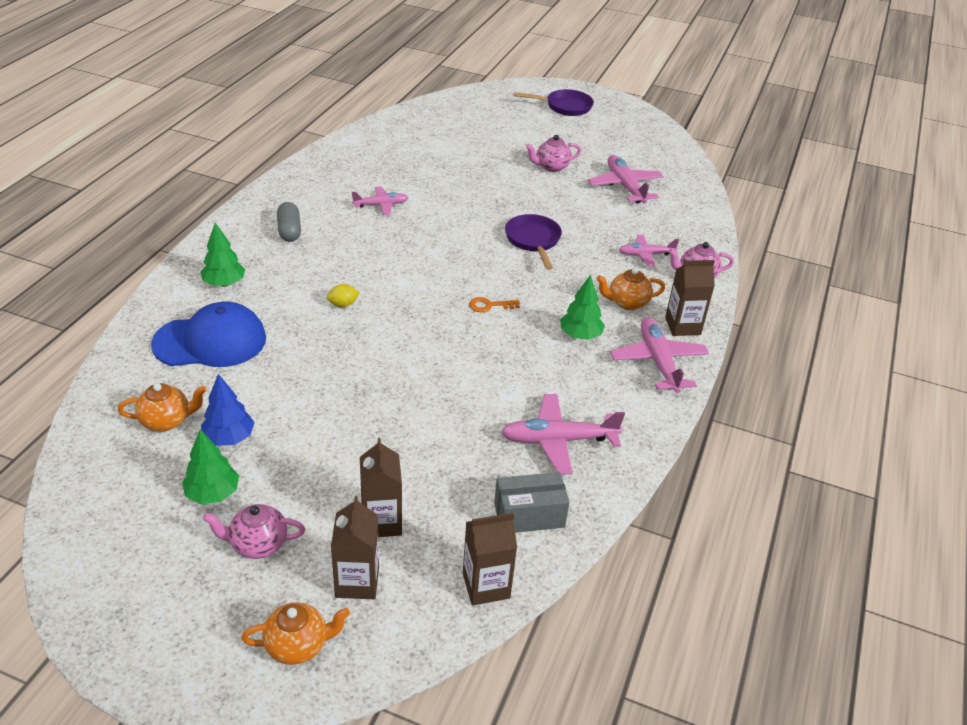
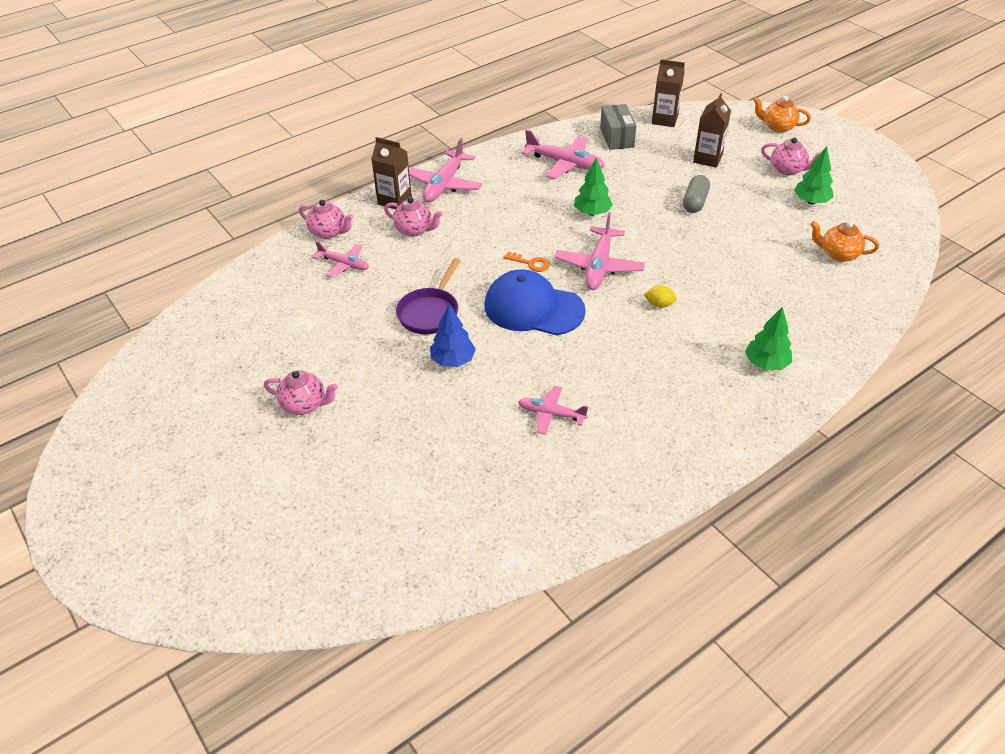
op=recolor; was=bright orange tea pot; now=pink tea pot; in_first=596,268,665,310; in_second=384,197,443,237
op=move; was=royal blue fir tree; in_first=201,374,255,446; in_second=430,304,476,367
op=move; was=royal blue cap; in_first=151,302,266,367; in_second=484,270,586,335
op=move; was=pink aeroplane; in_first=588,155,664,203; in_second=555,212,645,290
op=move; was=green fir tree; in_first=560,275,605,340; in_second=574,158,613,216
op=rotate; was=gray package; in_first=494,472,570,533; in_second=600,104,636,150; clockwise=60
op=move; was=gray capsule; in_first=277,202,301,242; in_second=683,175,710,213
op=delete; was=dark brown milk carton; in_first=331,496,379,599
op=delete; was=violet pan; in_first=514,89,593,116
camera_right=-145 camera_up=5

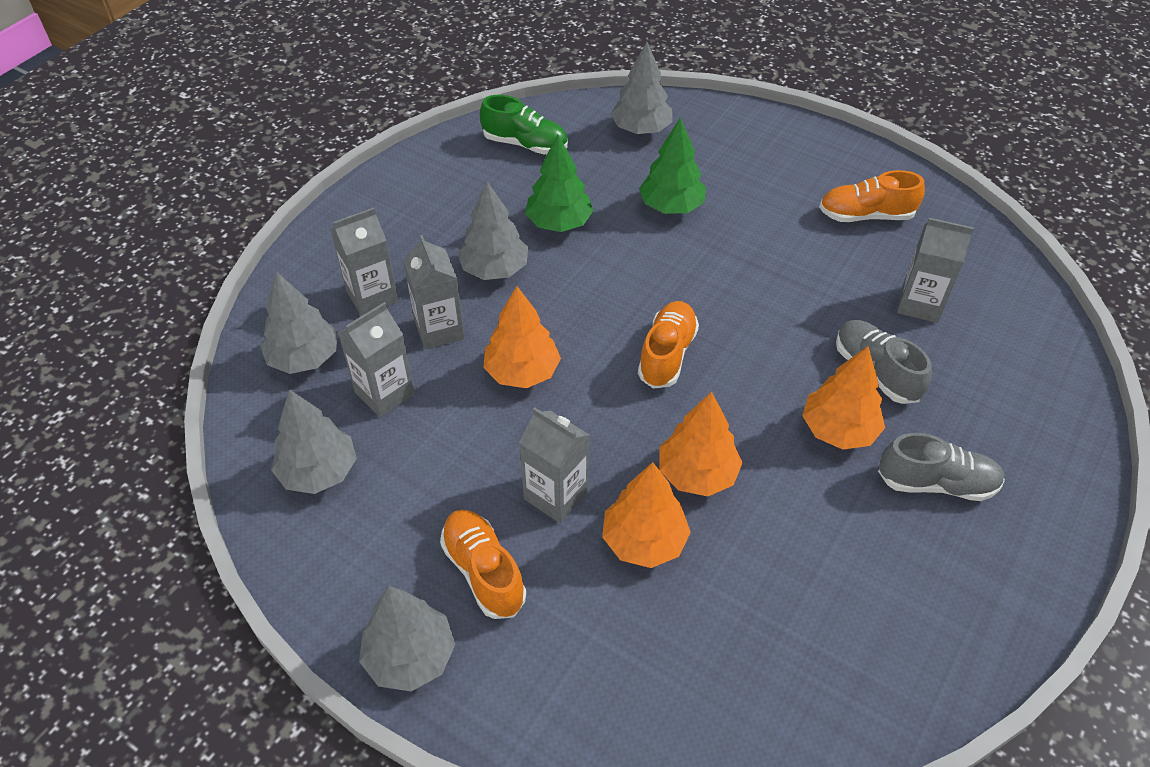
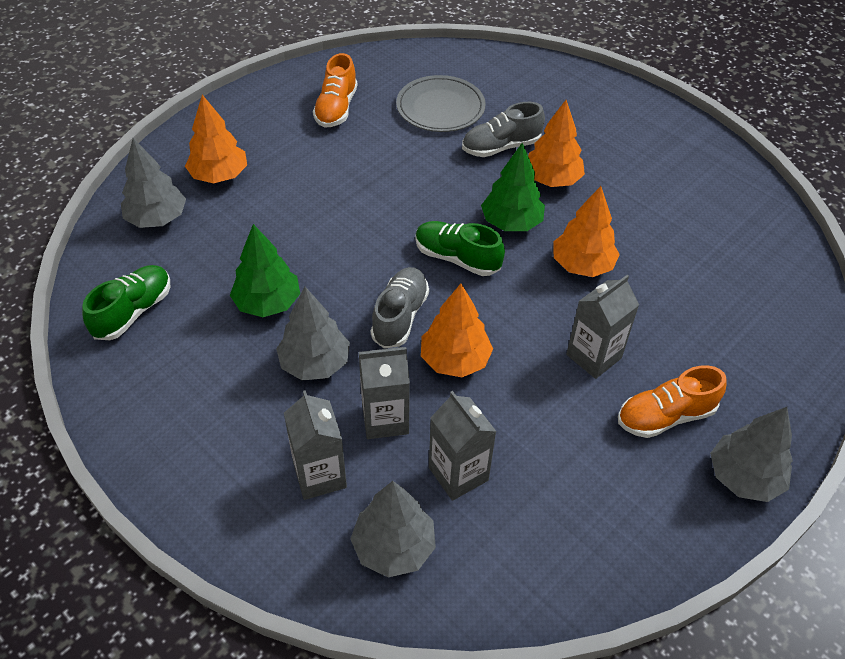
op=move; was=bright orange fir tree; in_first=602,462,691,568; in_second=185,95,247,183
op=move; was=gray sneaker; in_first=878,433,1005,501; in_second=371,267,429,349
op=replace; was=gray milk carton; now=gray dinner plate; in_first=897,218,974,323; in_second=396,75,486,132
op=recolor; was=bright orange sneaker; now=green sneaker; in_first=638,301,699,389; in_second=415,221,505,276
op=move; was=green fir tree; in_first=639,118,706,214; in_second=481,143,545,231
op=delete; was=gray fir tree; in_first=271,389,357,494
camera_right=-80 camera_up=0

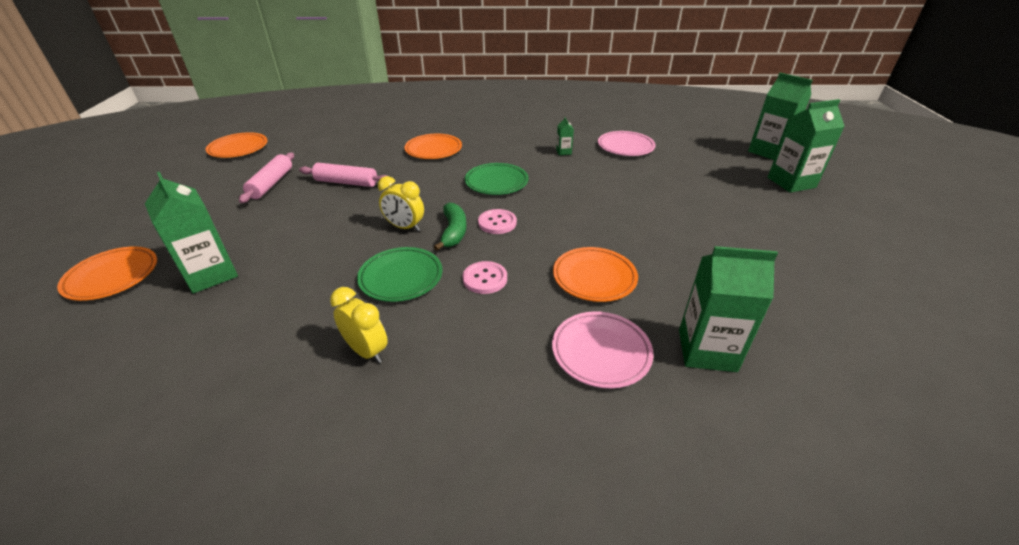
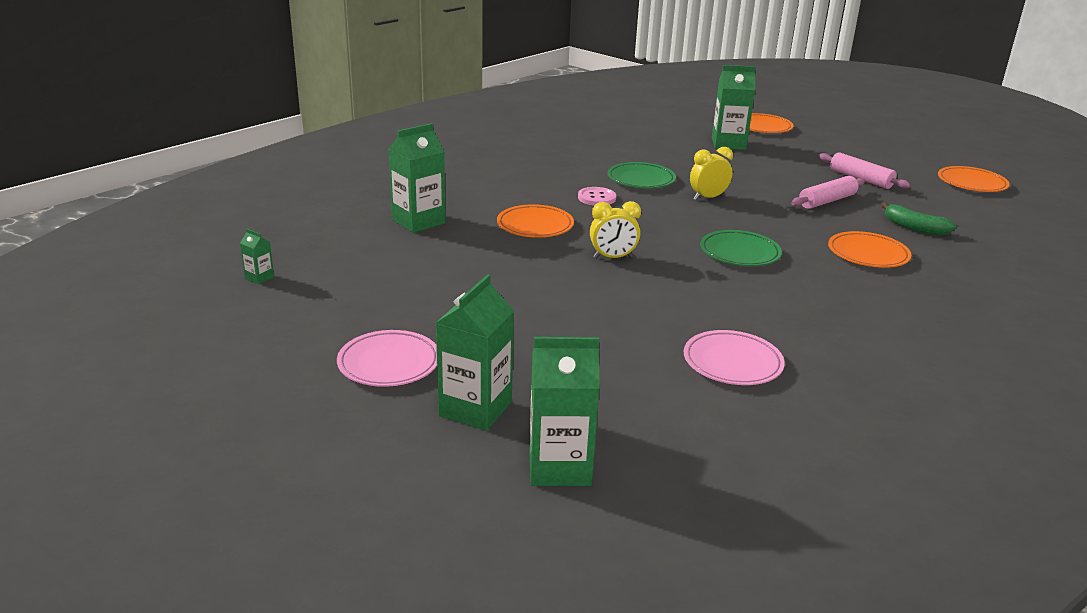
op=move; was=green milk carton; in_first=556,117,574,155; in_second=240,229,274,284
op=move; was=pink dinner plate; in_first=552,311,654,388; in_second=337,330,437,387
op=move; was=golden alarm clock; in_first=330,287,388,363; in_second=590,201,641,259
op=move; was=green toy banana; in_first=434,202,467,251; in_second=882,202,957,235
op=delete; was=pink sewing button; in_first=478,209,517,234
camera_right=130 camera_up=-10

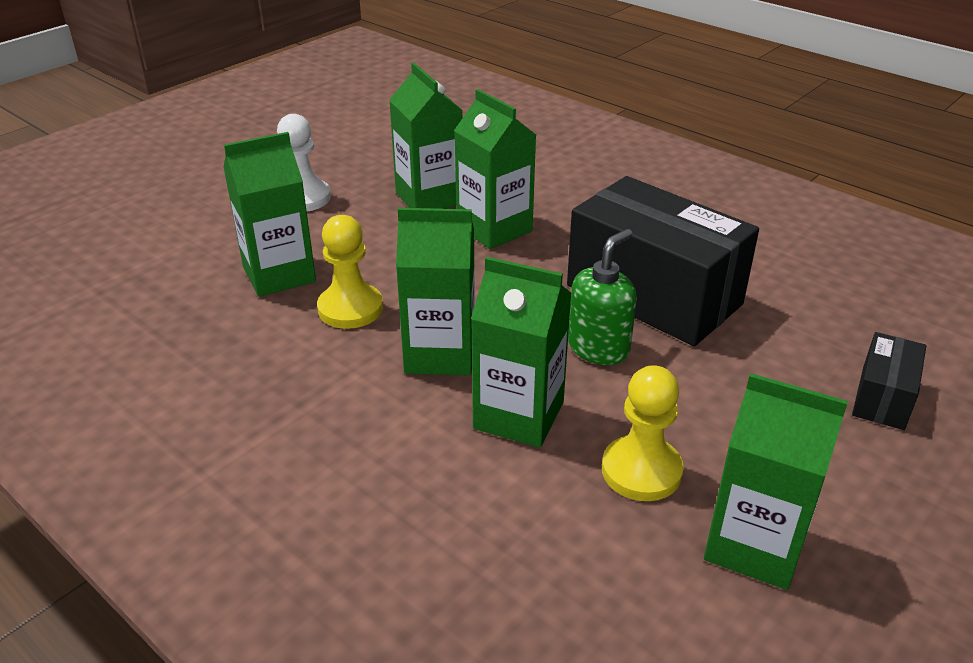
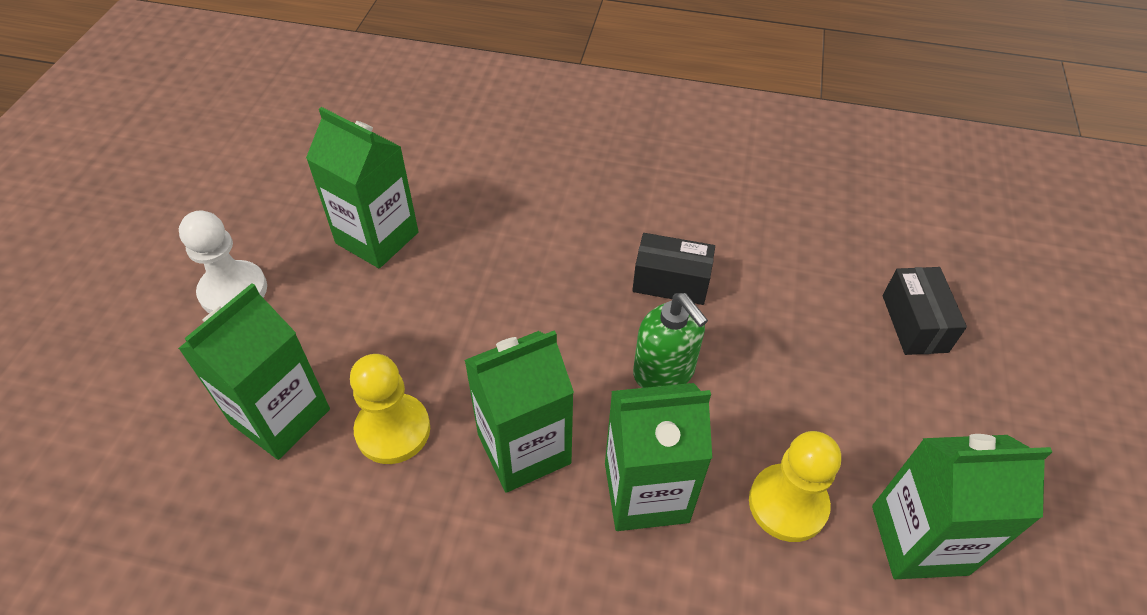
op=resize; was=jet-black package; in_first=567,176,759,346; in_second=632,233,715,305; ratio=0.47
op=rotate; was=green pump bottle; in_first=568,229,637,365; in_second=633,293,708,388; clockwise=135
op=delete; was=green milk carton; in_first=454,89,536,249
camera_right=-30 camera_up=15

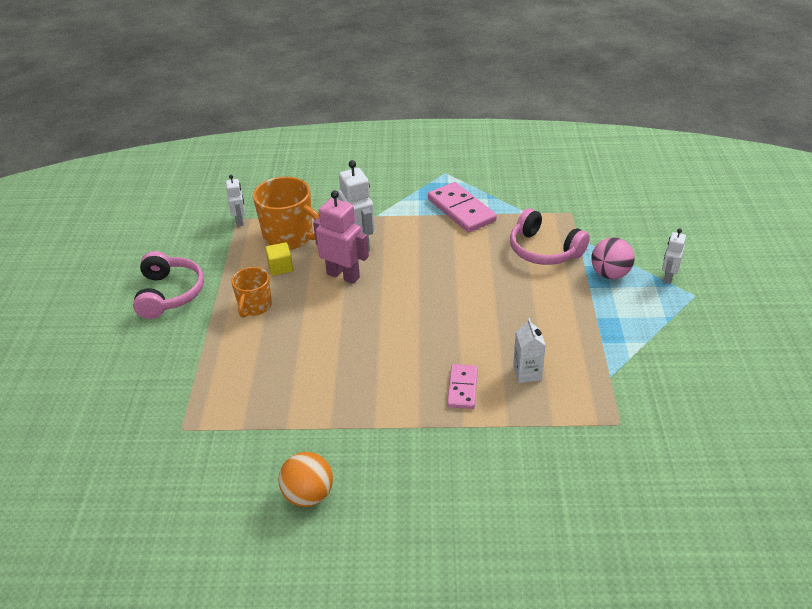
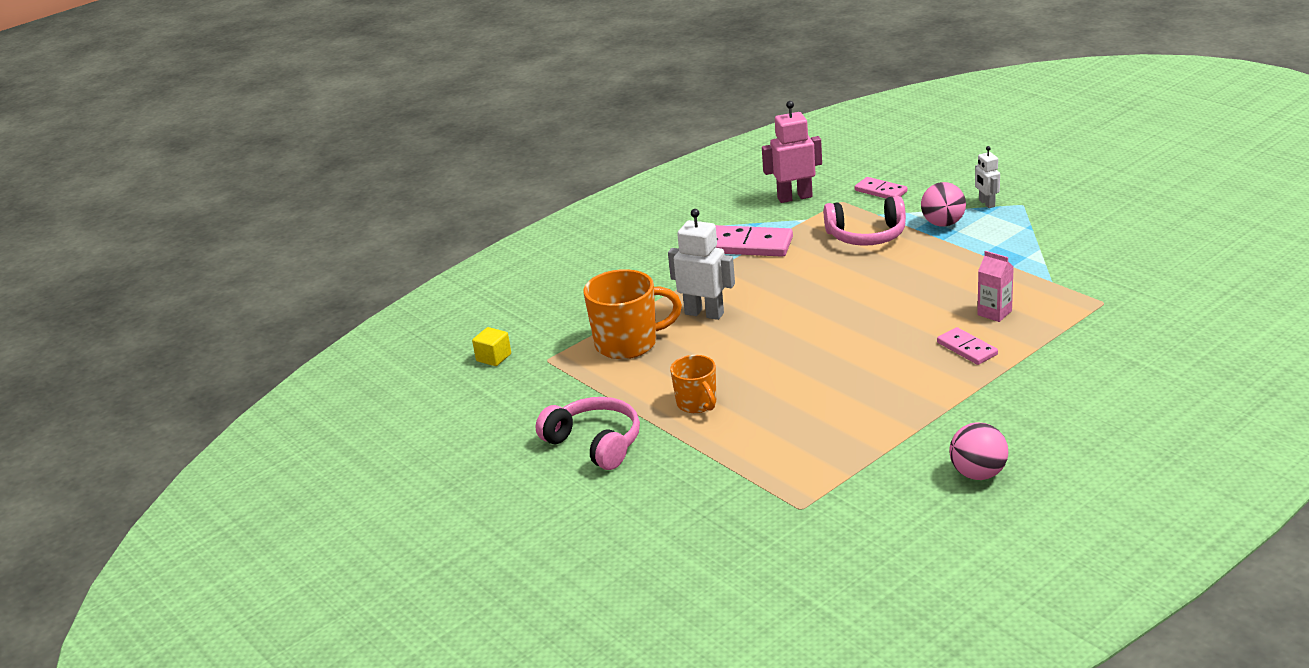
op=move; was=golden block; in_first=265,242,293,276; in_second=472,327,511,366
op=move; was=pink robot figure; in_first=313,191,369,284; in_second=762,101,822,203
op=insert; now=pink domino piece; in_second=855,177,907,198
op=recolor; was=bright orange sphere; now=pink sphere; in_first=278,452,333,507; in_second=949,422,1008,480
op=recolor; was=white milk carton; now=pink milk carton; in_first=513,318,546,383; in_second=977,251,1014,322
op=delete; was=white robot figure; in_first=226,175,245,226
camera_right=-40 camera_up=-10

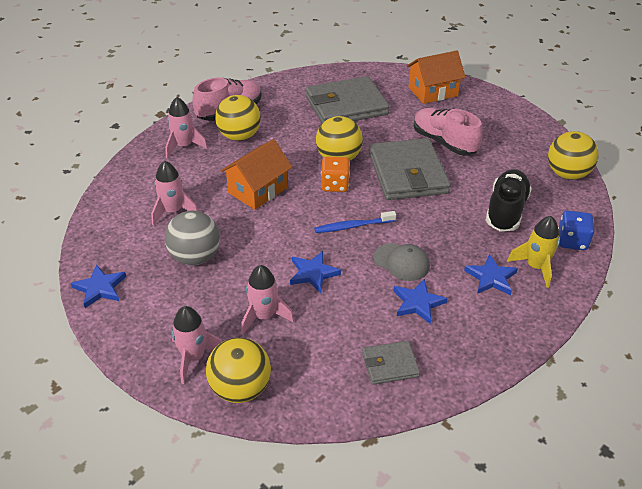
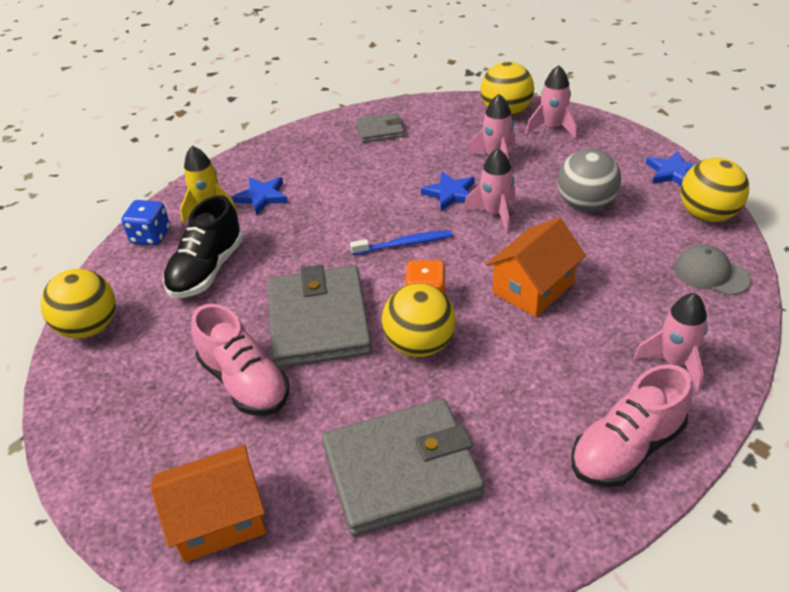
op=move; was=pink rocket; in_first=151,161,198,226; in_second=463,148,515,233
op=move; was=gray cap; in_first=373,243,430,281; in_second=674,245,751,295
op=move; was=golden sphere; in_first=215,95,261,141; in_second=681,158,749,222
op=delete; was=royal blue star; in_first=393,279,448,324
camera_right=-175 camera_up=0

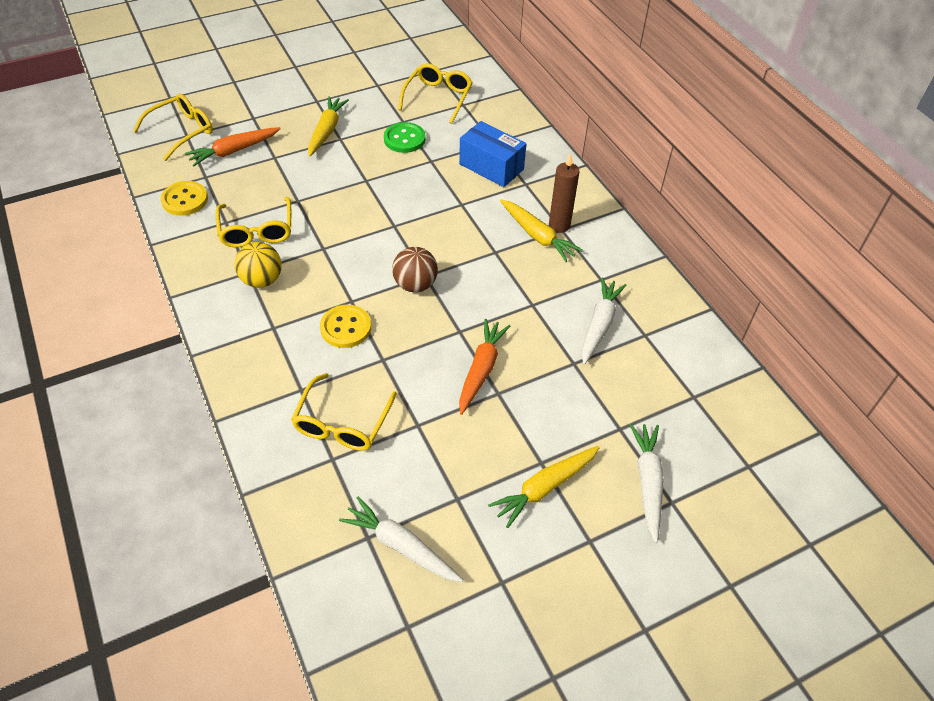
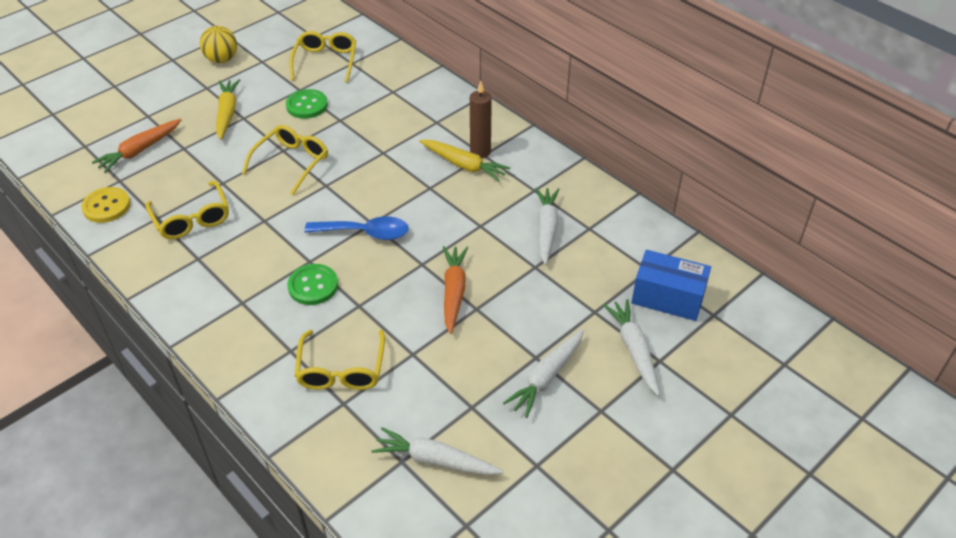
op=move; was=golden sphere; in_first=235,242,281,288; in_second=200,26,237,63
op=move; was=golden glasses; in_first=133,93,213,161; in_second=242,125,328,195
op=recolor; was=golden sewing button; now=green sewing button; in_first=320,305,371,348; in_second=287,264,338,305
op=replace; was=dark brown sphere; now=royal blue tablespoon; in_first=392,247,438,292; in_second=304,216,409,240
op=recolor; was=golden root vegetable; now=white root vegetable; in_first=488,446,600,528; in_second=503,329,584,418
op=move; was=royal blue package; in_first=459,121,526,187; in_second=631,250,711,321
camera_right=-15 camera_up=-5

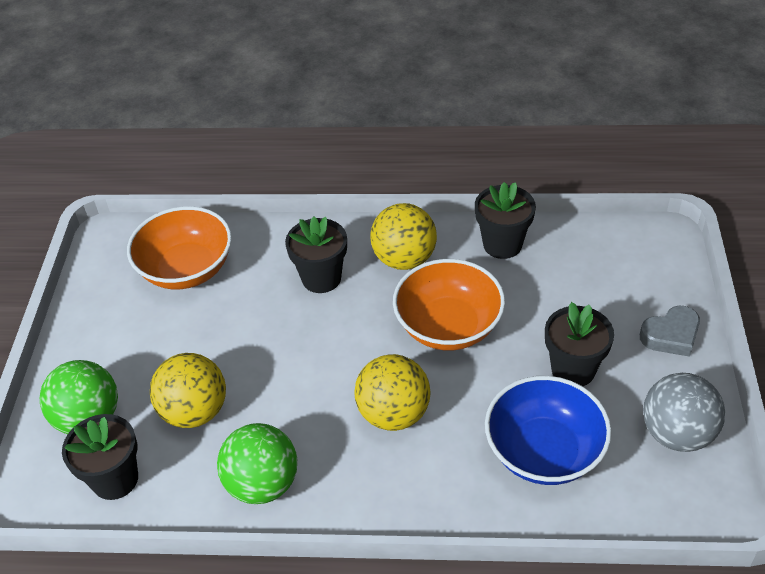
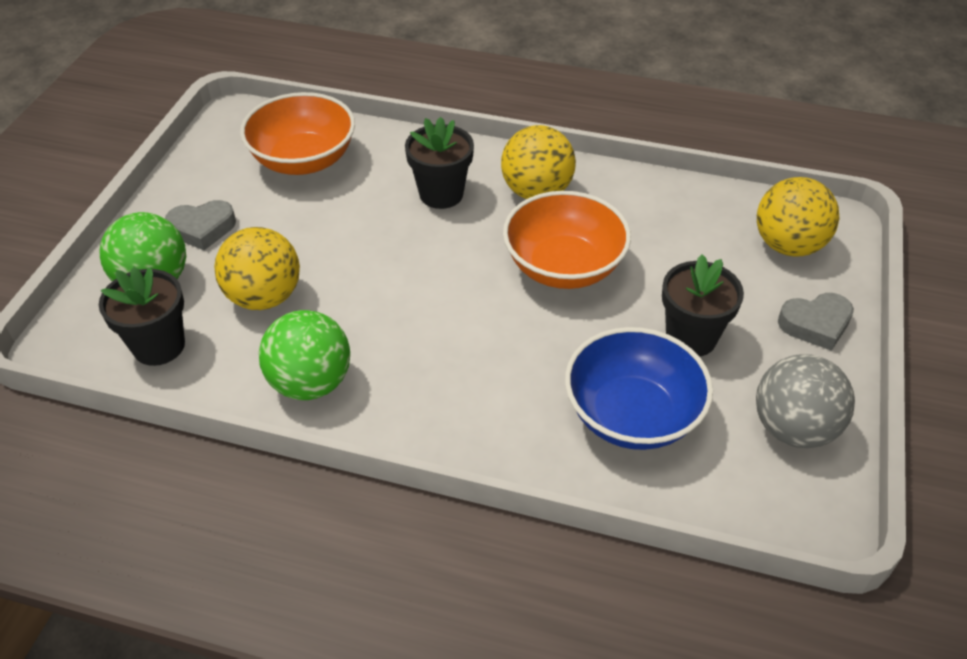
op=insert; now=gray love heart; in_second=165,200,236,250
op=move; was=golden sphere; in_first=354,354,431,431; in_second=757,177,840,257
op=delete; was=jet-black plant pot; in_first=475,182,536,259
camera_right=10 camera_up=0

